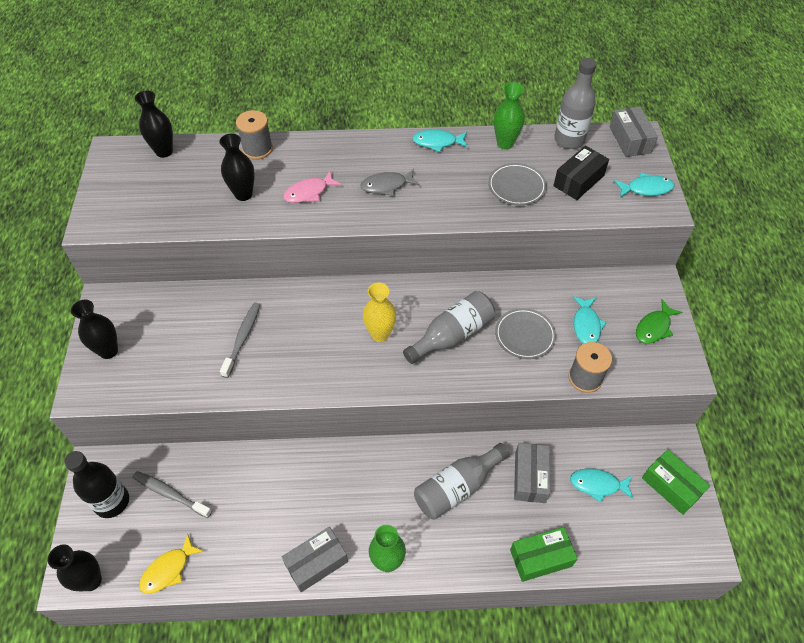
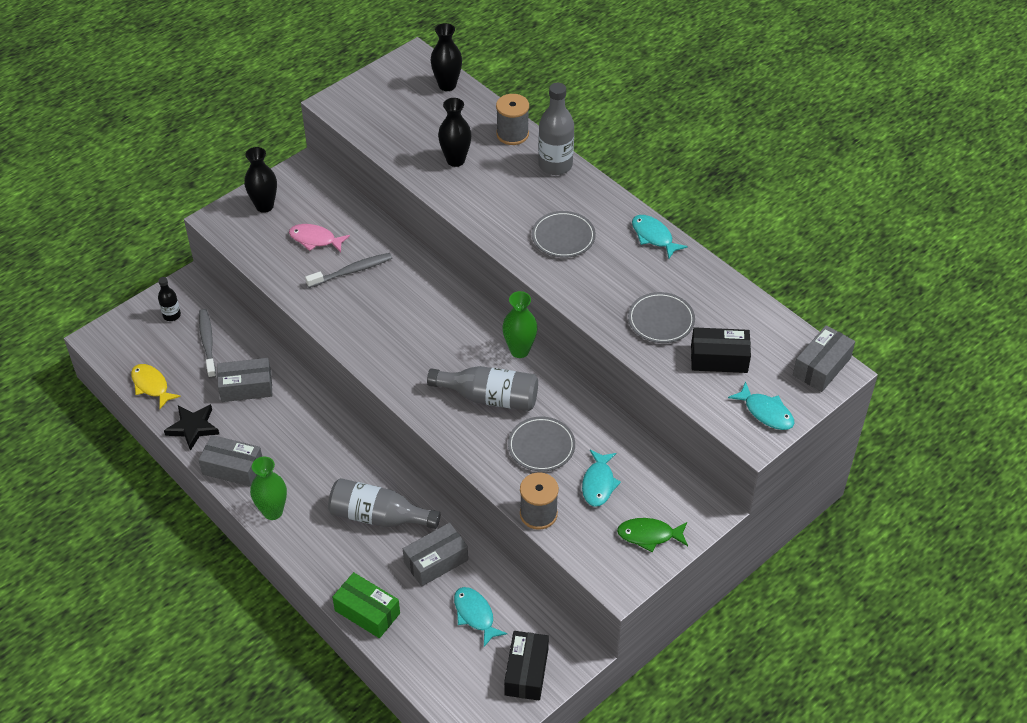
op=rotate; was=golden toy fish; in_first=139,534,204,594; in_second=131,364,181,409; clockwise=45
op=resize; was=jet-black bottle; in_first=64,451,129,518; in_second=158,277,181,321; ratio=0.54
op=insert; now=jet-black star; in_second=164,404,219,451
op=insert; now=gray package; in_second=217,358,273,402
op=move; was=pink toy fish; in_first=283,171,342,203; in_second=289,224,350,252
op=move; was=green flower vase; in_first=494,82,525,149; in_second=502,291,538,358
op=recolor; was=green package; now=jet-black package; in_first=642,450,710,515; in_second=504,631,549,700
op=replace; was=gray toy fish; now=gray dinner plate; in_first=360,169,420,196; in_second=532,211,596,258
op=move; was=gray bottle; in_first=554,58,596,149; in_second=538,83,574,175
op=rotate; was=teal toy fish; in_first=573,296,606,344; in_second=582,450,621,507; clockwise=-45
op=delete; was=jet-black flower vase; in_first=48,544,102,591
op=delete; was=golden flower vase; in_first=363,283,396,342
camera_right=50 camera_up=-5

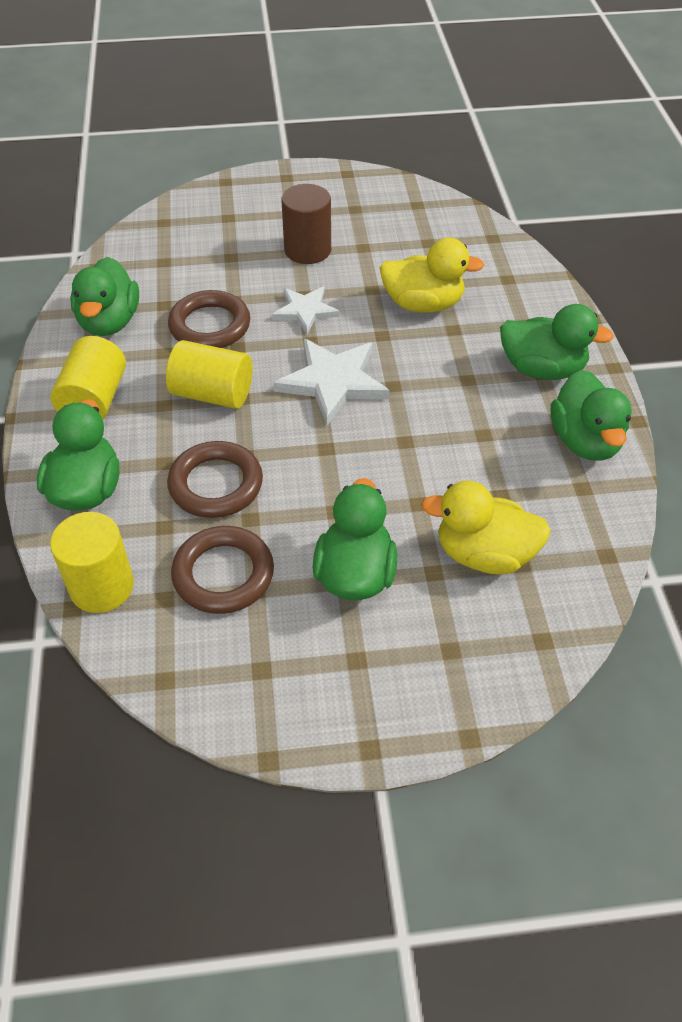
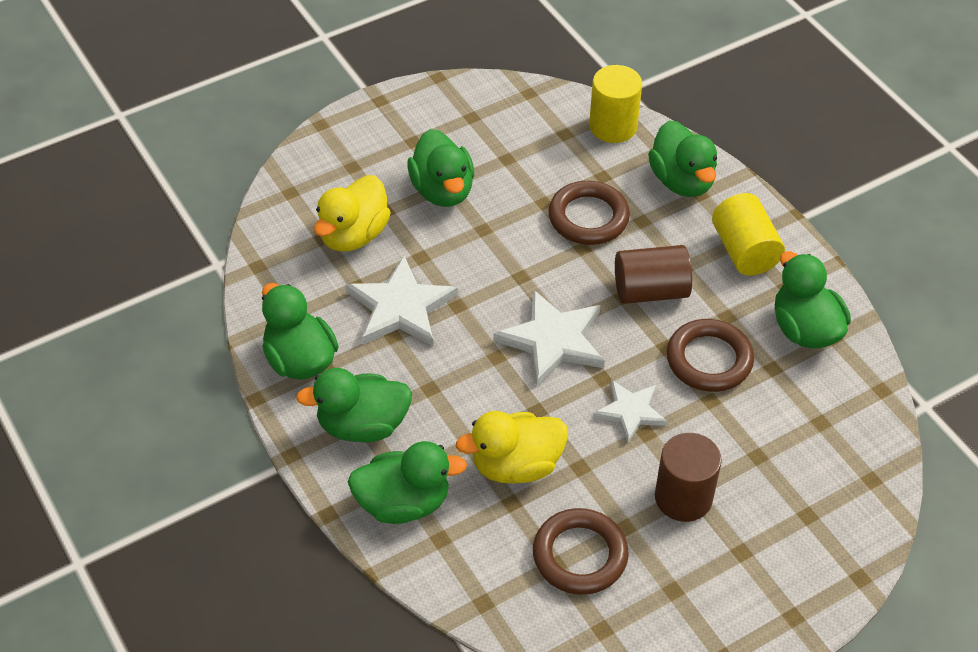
op=rotate; was=golden rubber duck; in_first=421,481,551,574; in_second=314,175,391,252; clockwise=135
op=insert; now=white star; in_second=346,256,458,346
op=insert; now=green rubber duck; in_second=348,441,467,524
op=move; was=dark brown torus; in_first=171,526,274,614; in_second=533,508,629,595
op=recolor; was=golden cylinder; now=dark brown cylinder; in_first=166,340,253,409; in_second=615,245,692,304
camera_right=155 camera_up=0

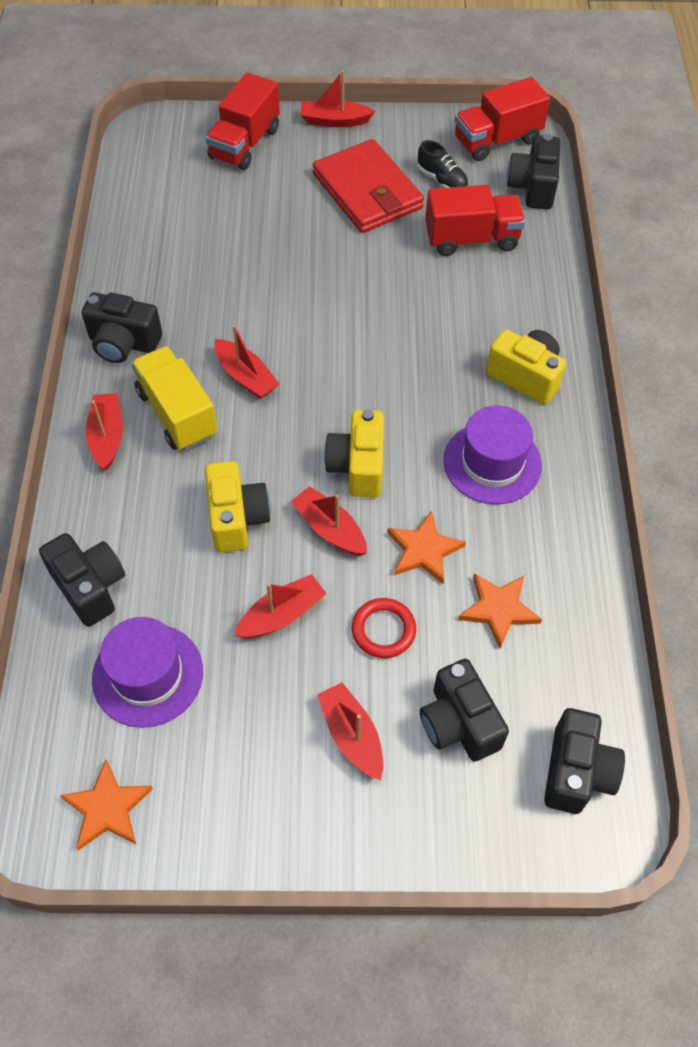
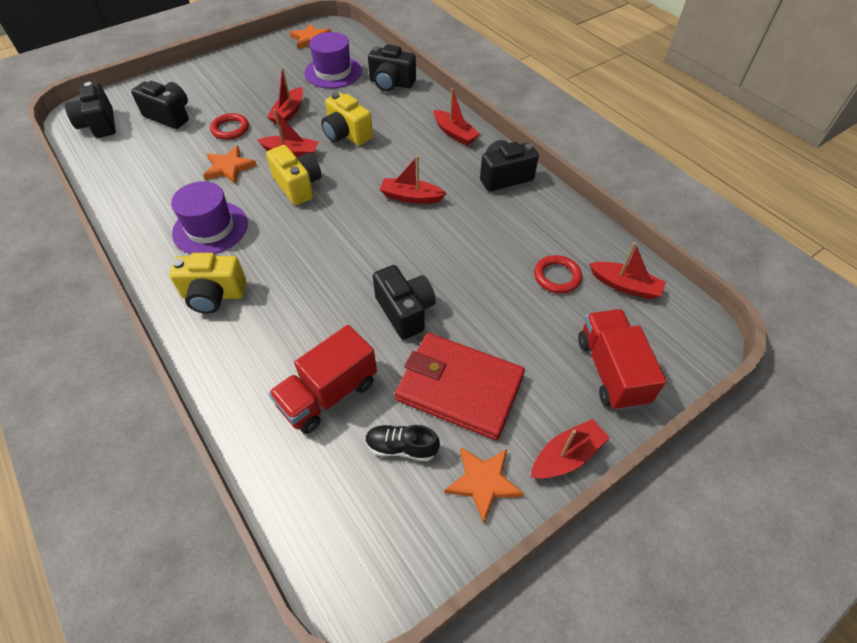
op=move; was=jet-black photo camera; in_first=507,134,560,209; in_second=373,265,436,339
op=move; was=bright orange star; in_first=458,573,542,648; in_second=444,447,524,523
op=insert; now=crimson torus; in_second=534,255,582,294
op=move; was=crimson toy boat; in_first=317,682,383,780; in_second=589,242,666,299
op=delete; was=golden lorry; in_first=131,346,218,450
op=delete; was=crimson lorry; in_first=455,77,550,161
camera_right=145 camera_up=-5

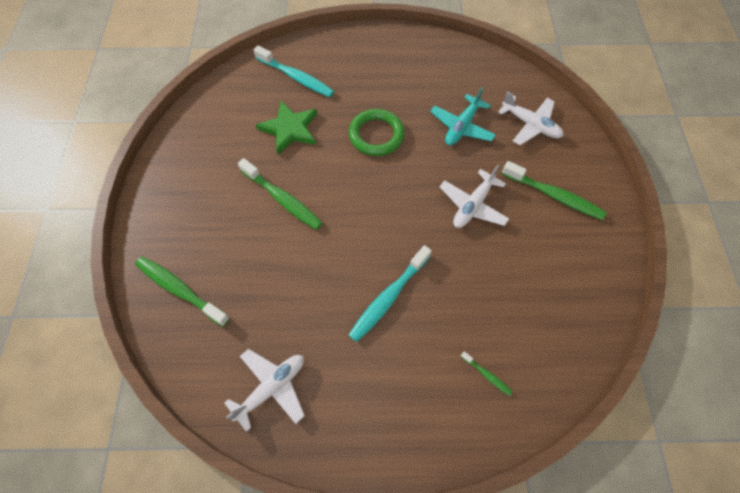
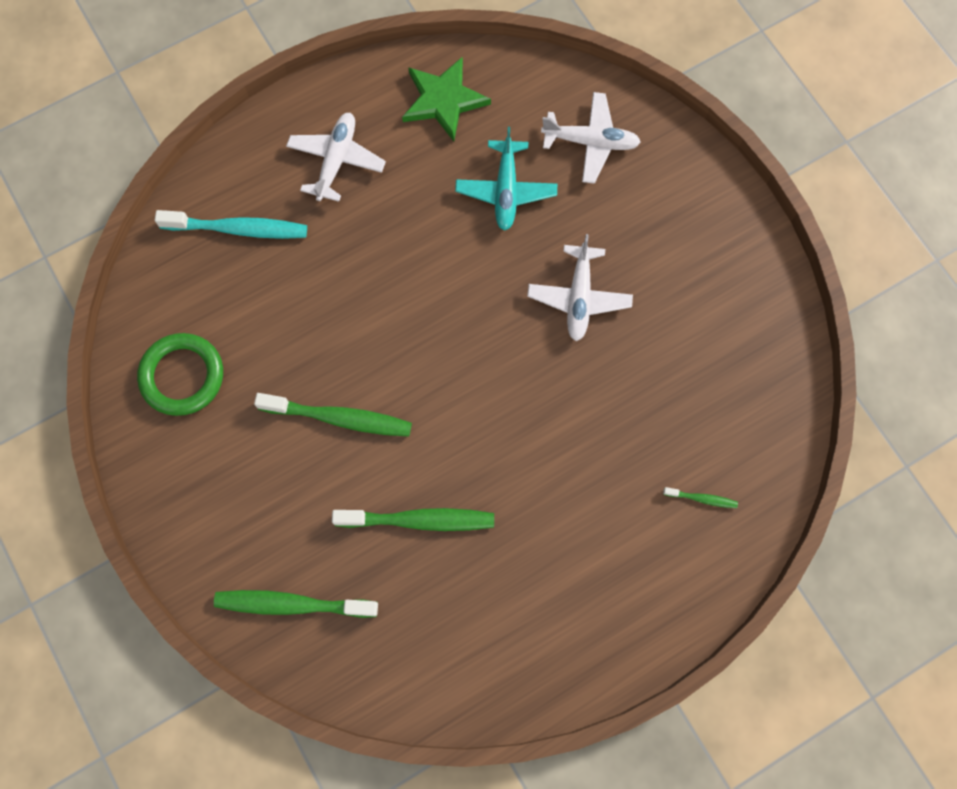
op=move; was=green torus; in_first=349,109,405,156; in_second=137,333,223,416
op=move; was=white aeroplane; in_first=224,349,305,432; in_second=286,113,386,202
op=move; was=green toothbrush; in_first=502,161,607,220; in_second=332,508,494,531
op=move; was=green star; in_first=256,101,317,154; in_second=402,57,491,141
op=delete; was=teal toothbrush; in_first=348,245,432,342
camera_right=-30 camera_up=10

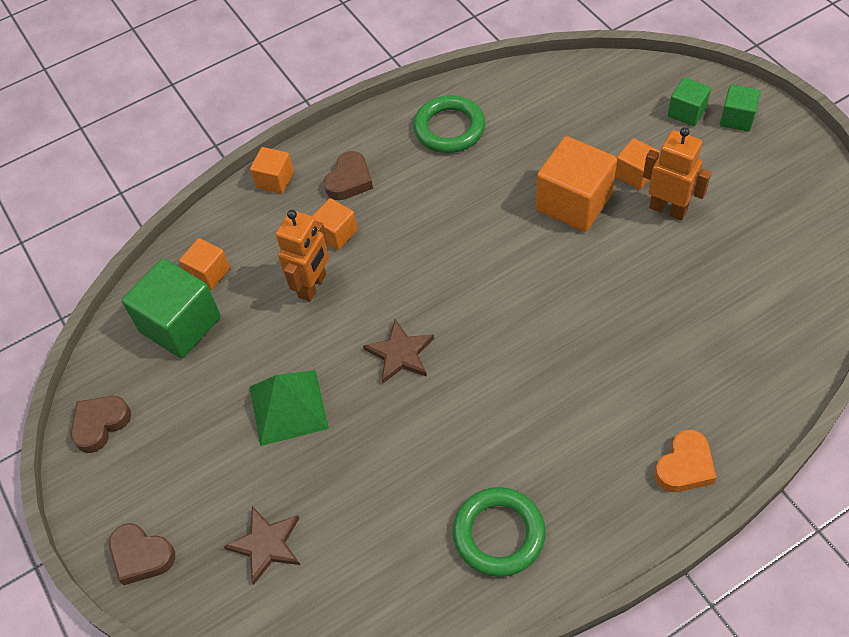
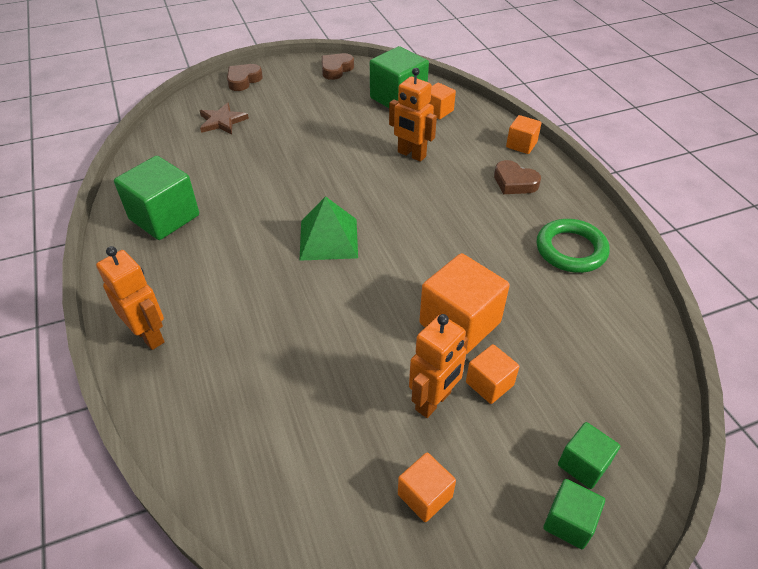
op=replace; was=bright orange love heart; now=bright orange robot figure; in_first=655,430,716,492; in_second=96,246,165,350
op=replace; was=green torus; now=green block; in_first=453,487,546,577; in_second=114,156,199,240
op=move; was=green pyramid shape; in_first=250,370,329,446; in_second=299,196,358,261
op=rotate; was=dark brown love heart; in_first=71,396,131,453; in_second=322,53,354,80; clockwise=-105
op=move; was=bright orange block; in_first=313,198,357,250; in_second=398,453,456,522
op=delete; was=dark brown star; in_first=363,319,434,384
camera_right=95 camera_up=-10

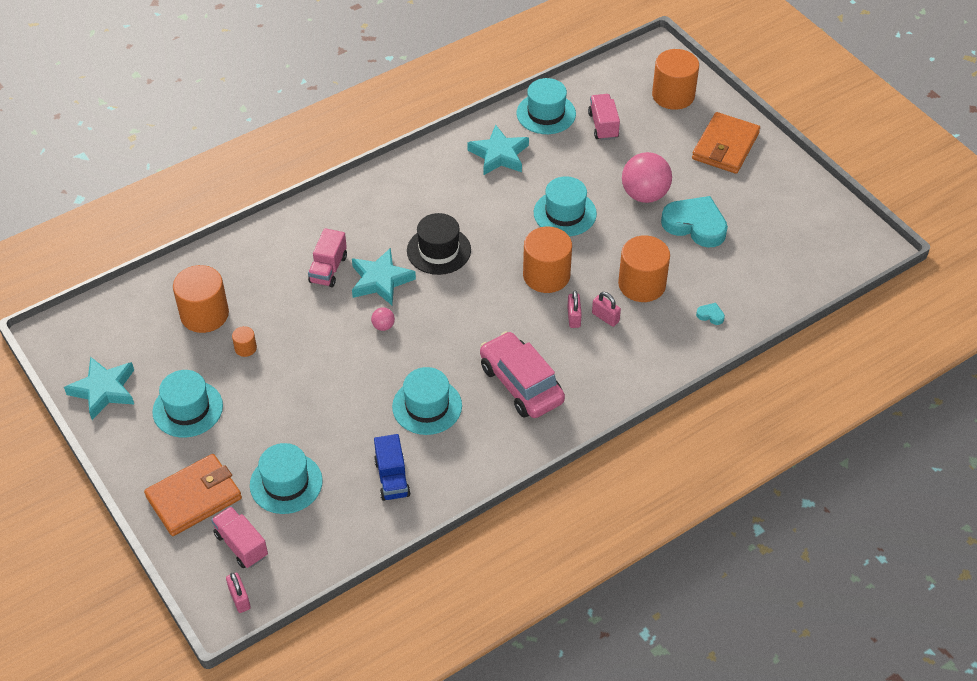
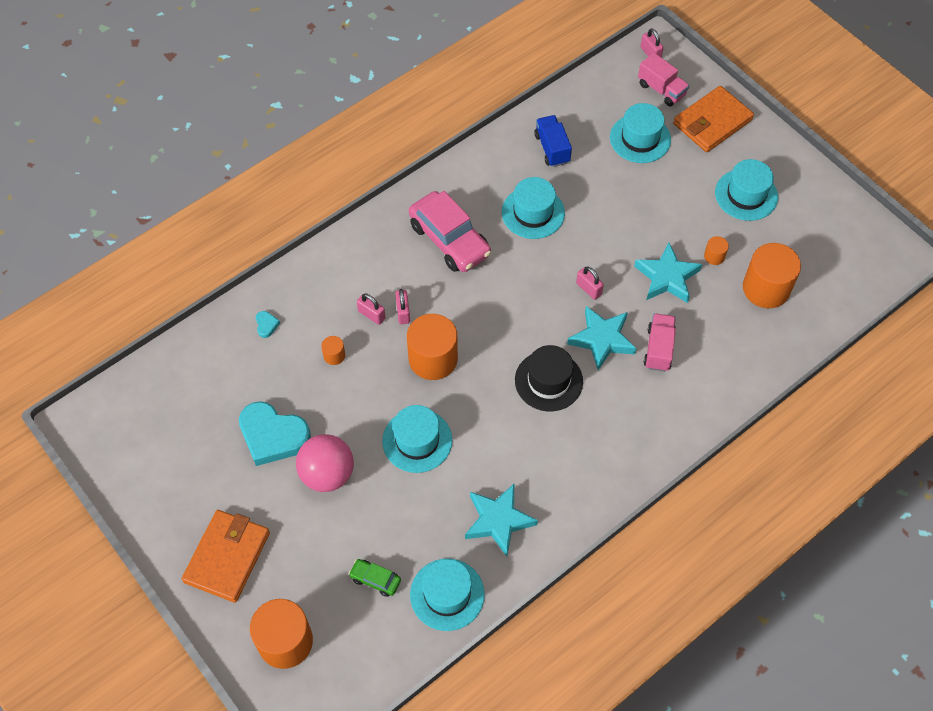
op=rotate; was=teal love heart; in_first=696,303,725,325; in_second=256,311,280,338; clockwise=-120
op=resize; was=bright orange cylinder; in_first=618,235,670,302; in_second=321,336,345,365; ratio=0.45
op=replace; was=pink lorry; now=green car; in_first=588,94,620,140; in_second=349,559,401,597
op=replace; was=pink sphere; now=pink padlock; in_first=371,307,395,331; in_second=576,266,604,300
op=move; was=teal star; in_first=64,357,134,420; in_second=634,243,702,303
camera_right=175 camera_up=10

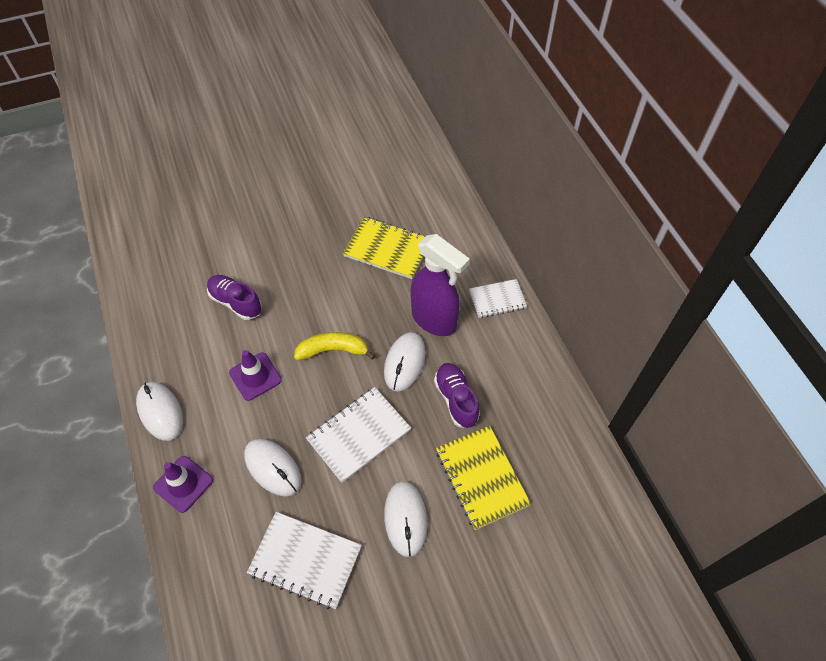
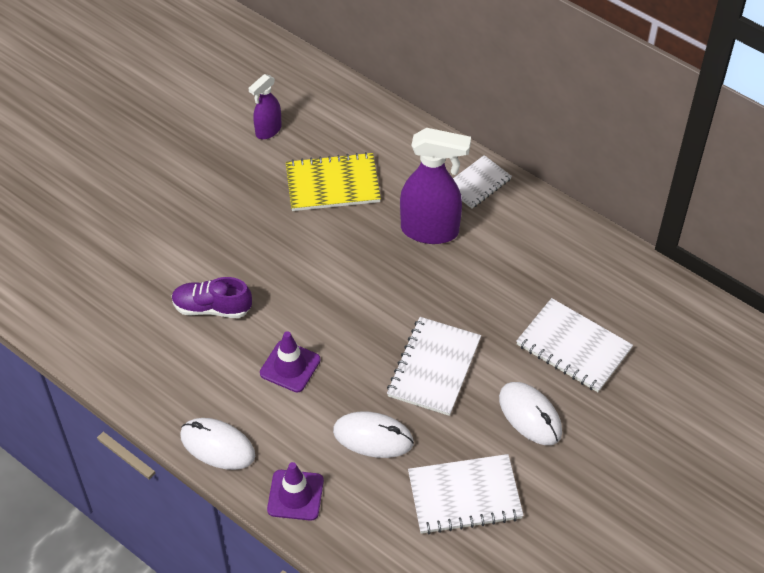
op=insert; now=violet spray bottle; in_second=249,74,282,139
op=recolor; was=golden exercise book; now=white exercise book; in_first=436,426,531,530; in_second=516,298,633,392
op=delete; was=golden toy banana; in_first=294,332,376,360
op=delete; was=white computer mouse; in_first=384,332,426,391
op=delete; was=violet sneaker; in_first=434,363,480,428
camera_right=-30 camera_up=-5

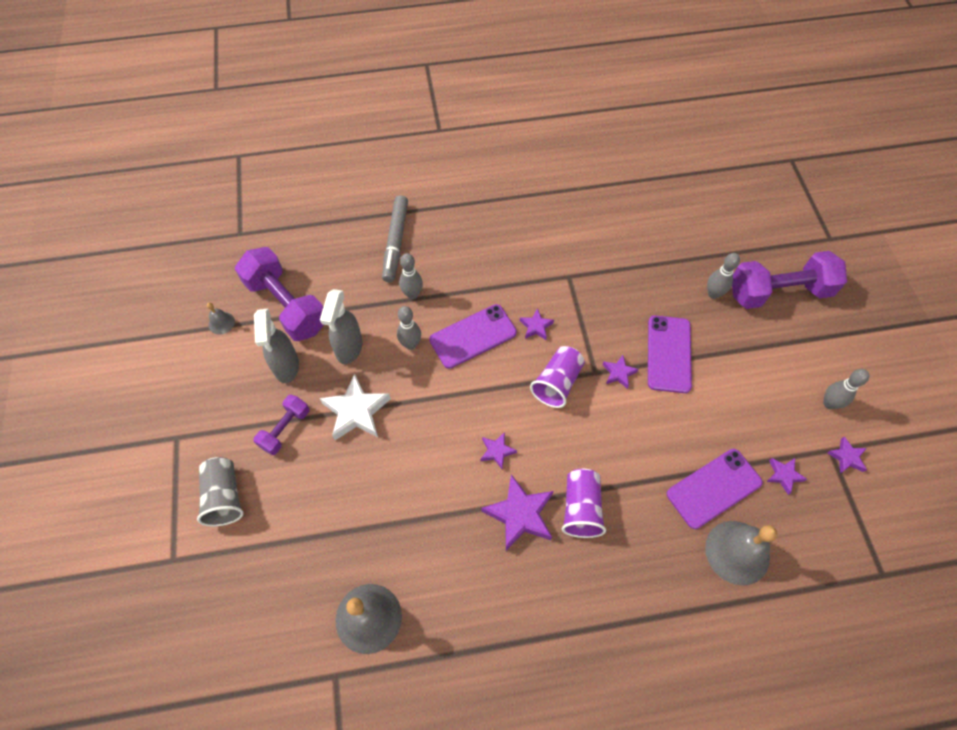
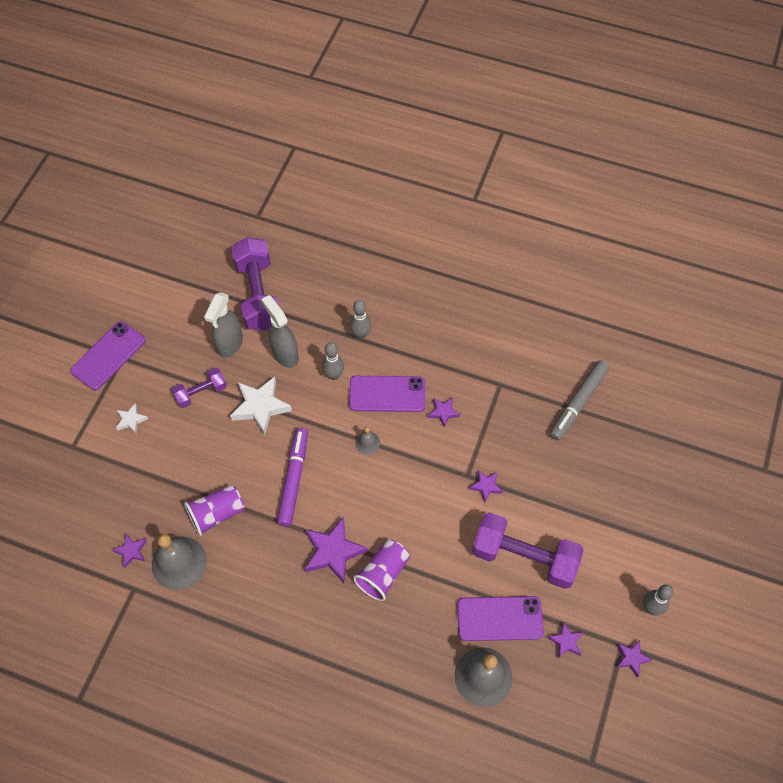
op=move; was=violet phone; in_first=648,315,692,393; in_second=70,321,146,391
op=move; was=violet star; in_first=481,432,517,469; in_second=112,534,147,568
op=replace; was=gray cup; now=white star; in_first=197,457,244,527; in_second=116,403,148,434
op=move; was=violet cup; in_first=530,346,585,408; in_second=184,485,245,536
op=rotate; was=gray spray bottle; in_first=320,289,363,364; in_second=261,295,299,368; clockwise=105
op=insert; now=violet marker pen; in_second=277,428,308,527
op=move; was=gray bell; in_first=207,302,235,334; in_second=355,427,380,454
op=move; was=violet hand weight; in_first=732,251,847,309; in_second=472,512,584,589
op=move; was=gray marker pen; in_first=382,195,408,282; in_second=550,360,609,441
op=delete; was=gray tenpin; in_first=707,253,740,299
camera_right=30 camera_up=0

